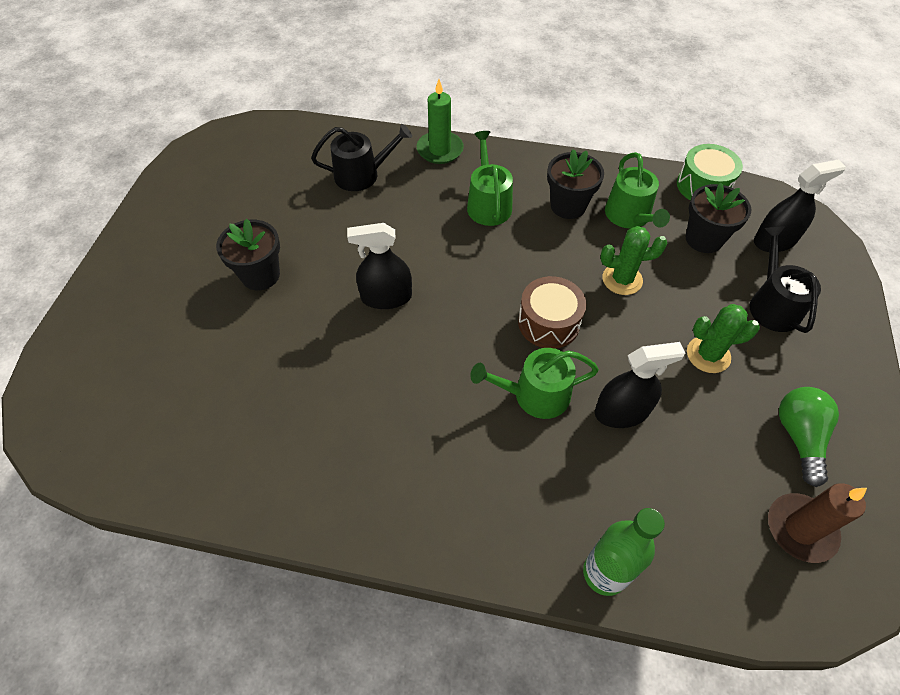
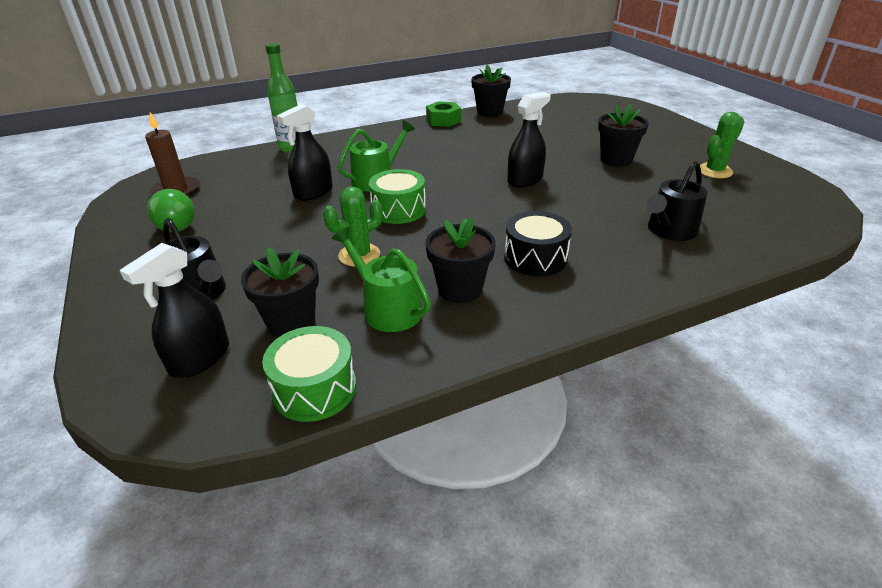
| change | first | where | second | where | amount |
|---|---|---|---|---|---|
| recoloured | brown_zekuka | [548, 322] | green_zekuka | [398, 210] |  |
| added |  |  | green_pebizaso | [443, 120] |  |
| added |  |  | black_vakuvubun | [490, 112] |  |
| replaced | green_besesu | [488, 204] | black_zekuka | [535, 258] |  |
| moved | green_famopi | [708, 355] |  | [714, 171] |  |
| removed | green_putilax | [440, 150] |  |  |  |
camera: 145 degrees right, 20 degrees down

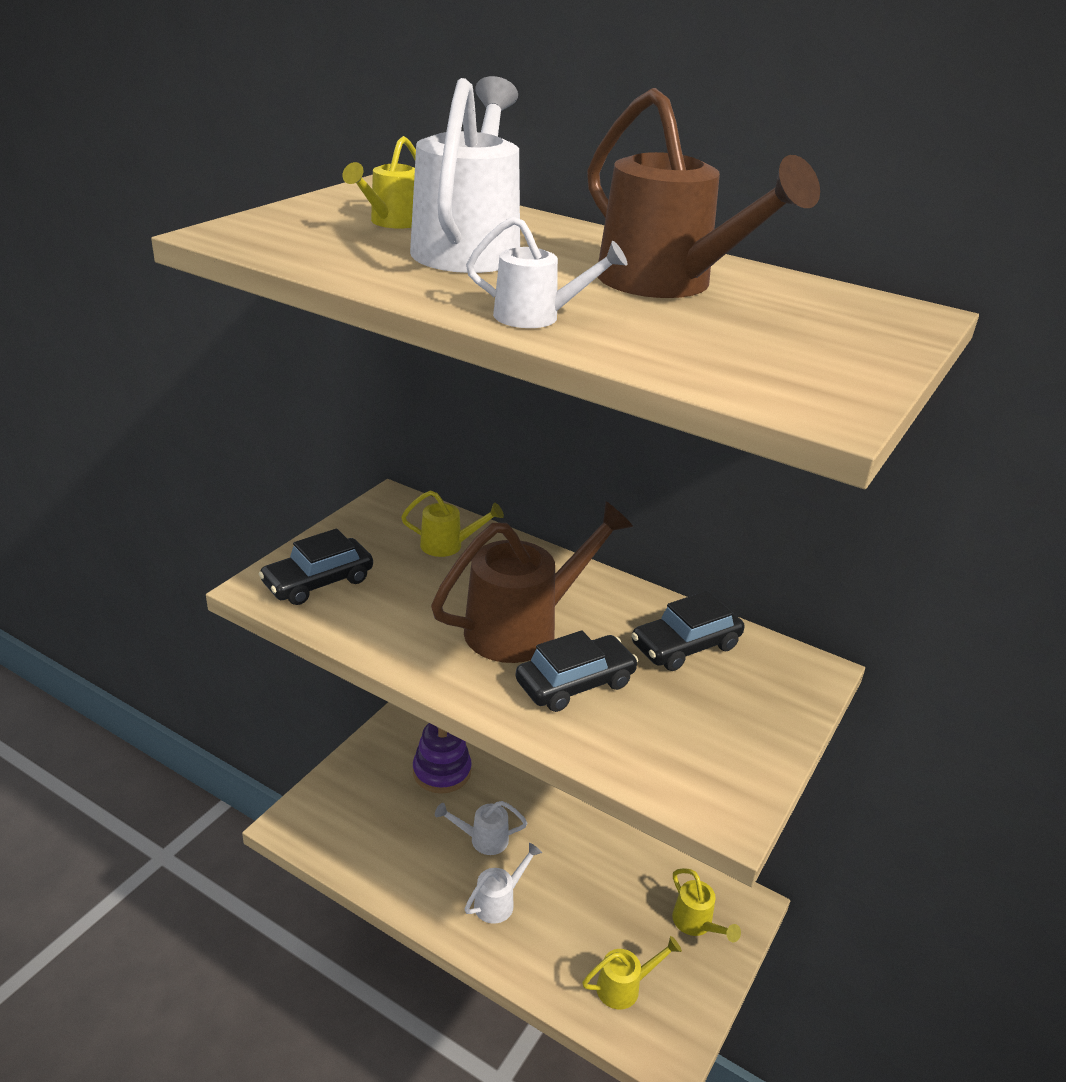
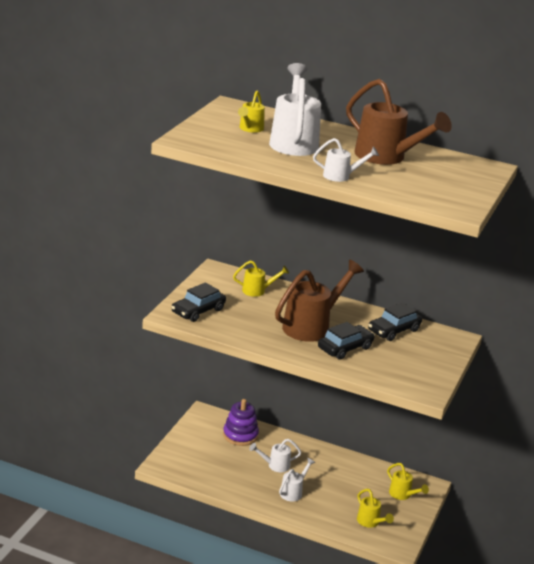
| change | first | where | second | where | amount |
|---|---|---|---|---|---|
| turned | yellow_besesu | [624, 987] |  | [370, 522] | 90 degrees clockwise |
camera: 10 degrees left, 5 degrees down

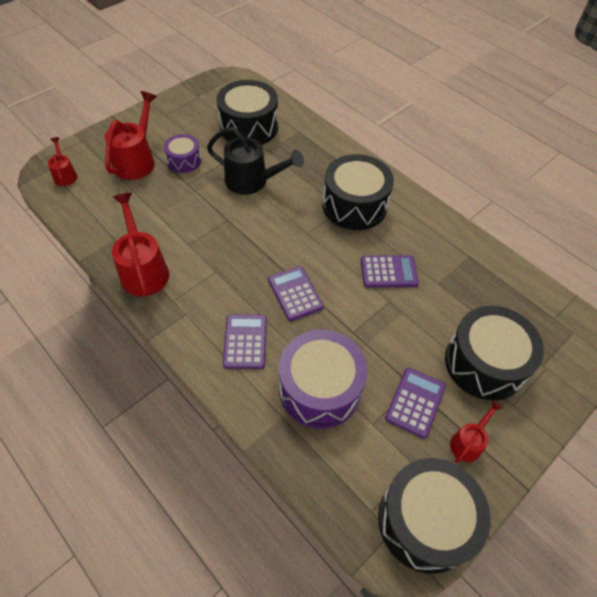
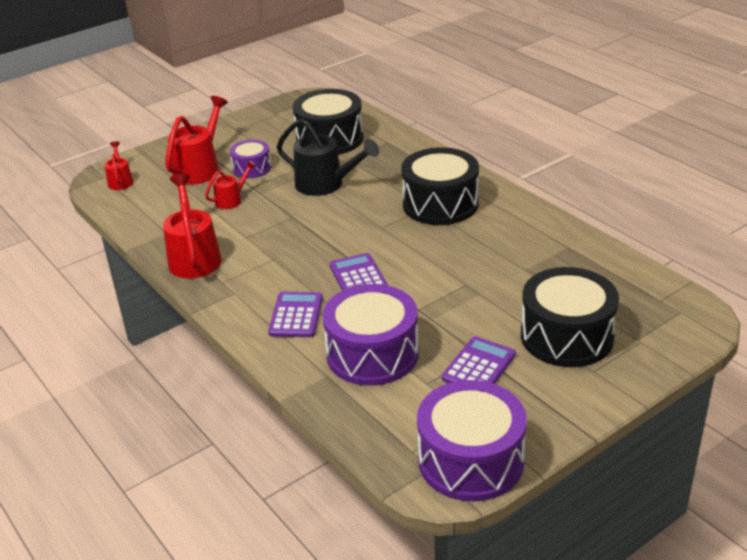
| change | first | where | second | where | amount |
|---|---|---|---|---|---|
| moved | red_besesu | [468, 442] |  | [232, 200] |  |
| recoloured | black_zekuka | [425, 521] | purple_zekuka | [470, 460] |  |
| removed | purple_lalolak | [388, 272] |  |  |  |
camera: 10 degrees right, 20 degrees down

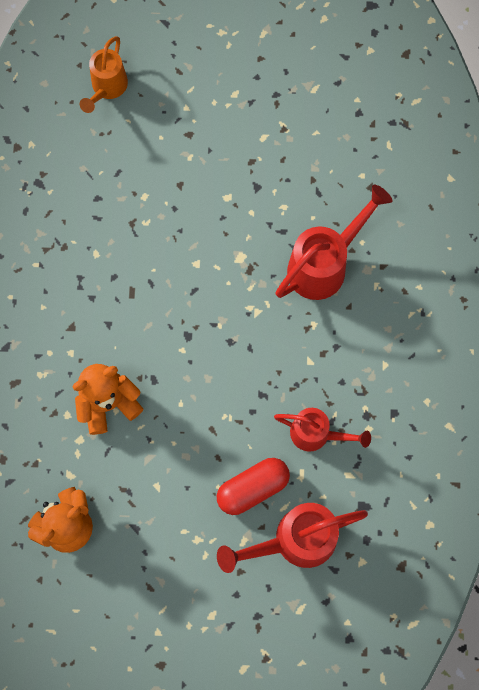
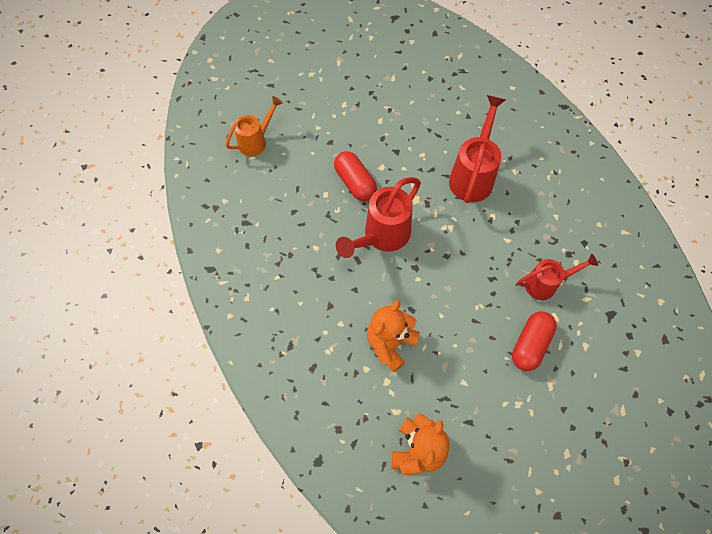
| change | first | where | second | where | amount |
|---|---|---|---|---|---|
| turned | orange_besesu | [107, 88] |  | [256, 141] | 120 degrees counterclockwise |
| added |  |  | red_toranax | [355, 182] |  |
| moved | red_besesu | [294, 540] |  | [381, 237] |  |
camera: 30 degrees left, 10 degrees down

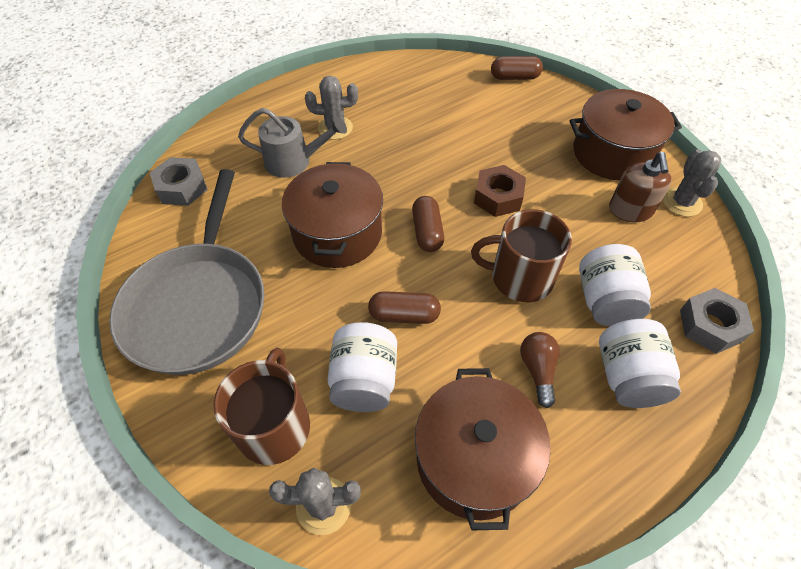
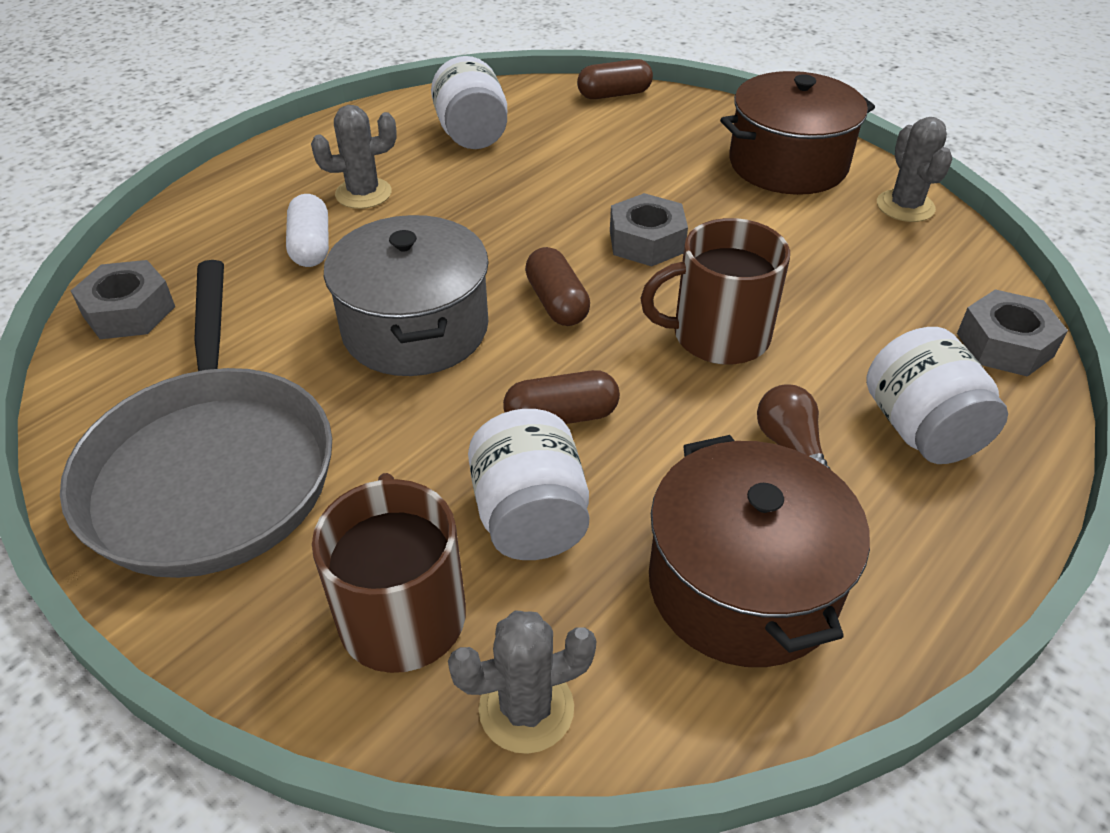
| change | first | where | second | where | amount |
|---|---|---|---|---|---|
| replaced | grey_besesu | [294, 161] | white_toranax | [311, 246] |  |
| recoloured | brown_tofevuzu | [337, 233] | grey_tofevuzu | [415, 329] |  |
| moved | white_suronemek | [605, 301] |  | [472, 135] |  |
| recoloured | brown_pebizaso | [498, 197] | grey_pebizaso | [646, 241] |  |
| removed | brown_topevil | [630, 210] |  |  |  |
camera: 15 degrees left, 10 degrees down

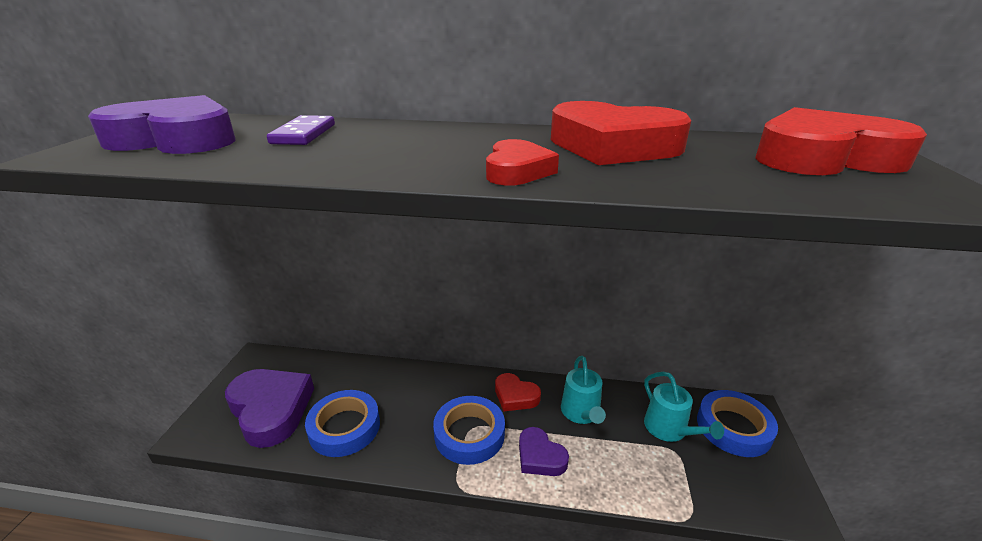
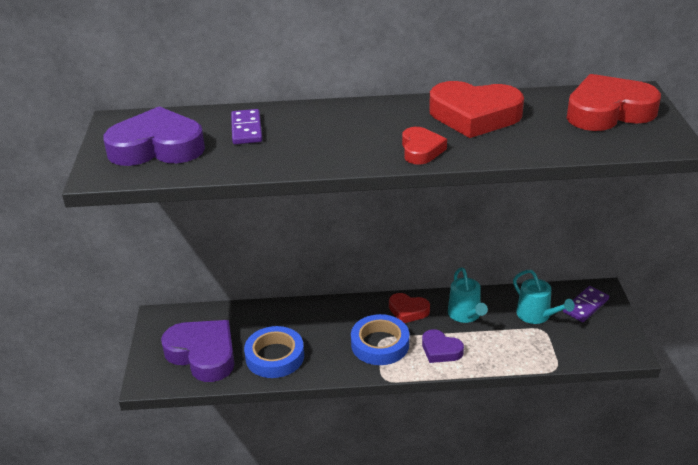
| change | first | where | second | where | amount |
|---|---|---|---|---|---|
| replaced | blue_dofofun | [733, 427] | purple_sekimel | [585, 306] |  |
camera: 10 degrees left, 5 degrees up

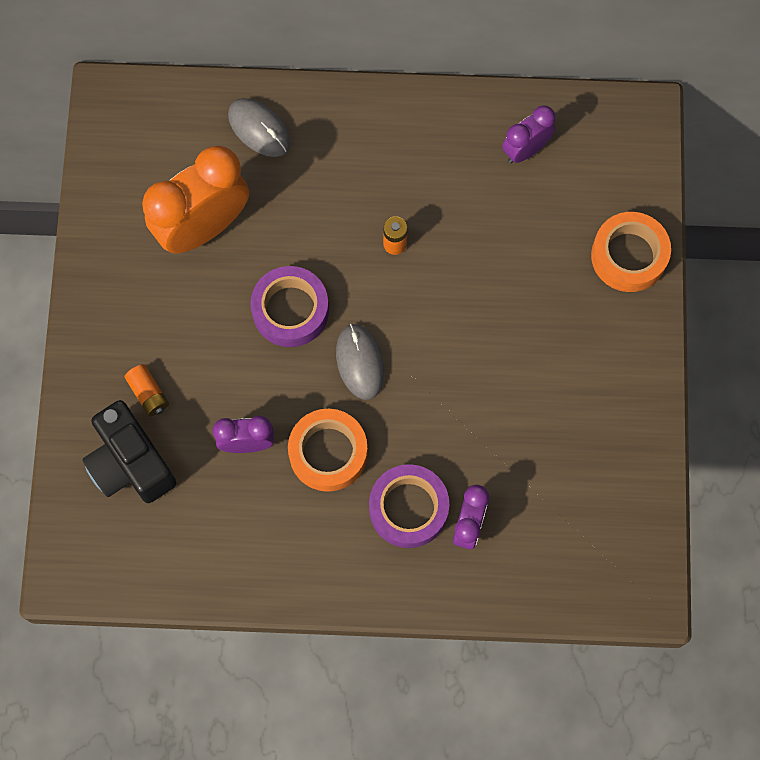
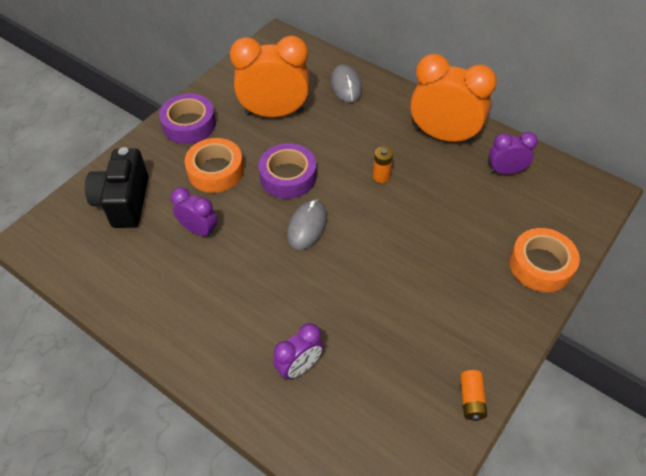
| change | first | where | second | where | amount |
|---|---|---|---|---|---|
| moved | purple_dofofun | [408, 508] |  | [189, 124] |  |
| moved | orange_dofofun | [328, 453] |  | [215, 171] |  |
| added |  |  | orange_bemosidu | [443, 136] |  |
| moved | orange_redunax | [148, 394] |  | [471, 399] |  |
camera: 35 degrees right, 20 degrees down

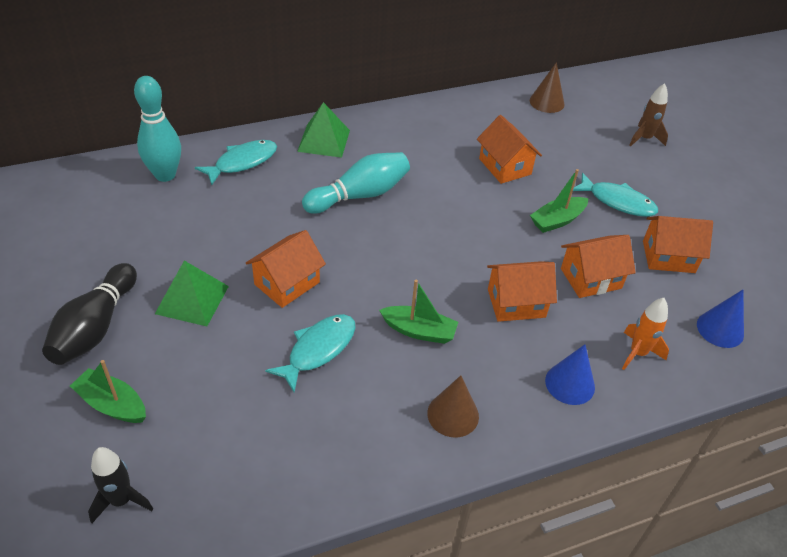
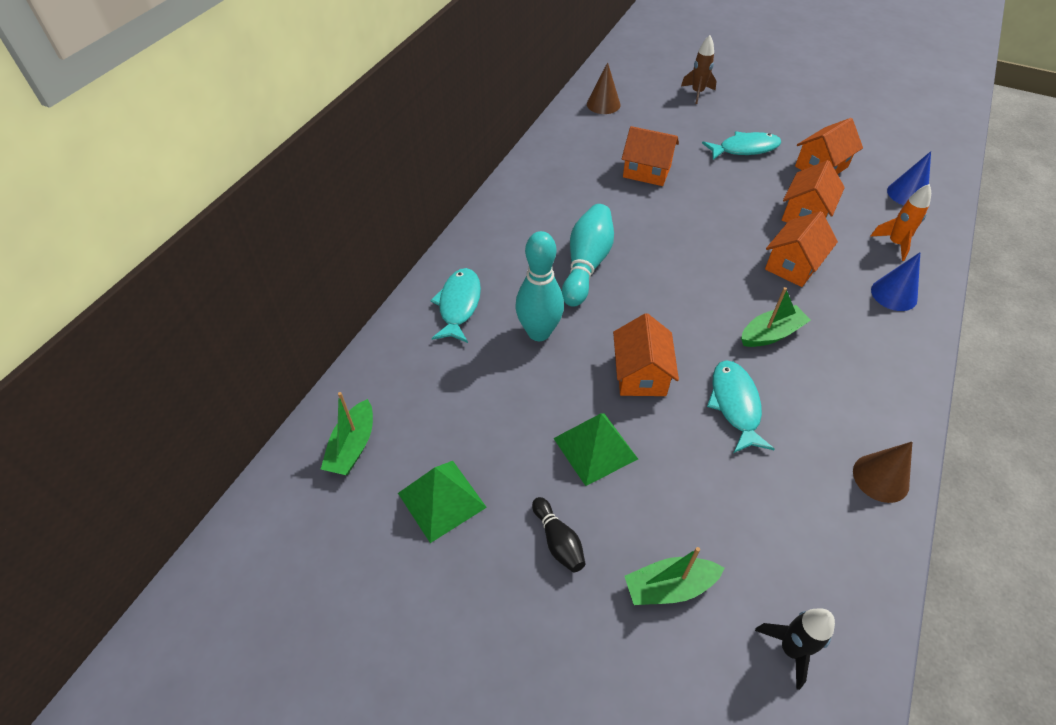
| change | first | where | second | where | amount |
|---|---|---|---|---|---|
| moved | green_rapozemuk | [557, 220] |  | [352, 446] |  |
| moved | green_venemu | [324, 140] |  | [441, 500] |  |
| moved | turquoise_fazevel | [165, 175] |  | [539, 332] |  |
| resized | black_fazevel | [95, 327] |  | [558, 541] | x0.54 |
| moved | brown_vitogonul | [453, 414] |  | [880, 478] |  |
camera: 40 degrees left, 5 degrees up

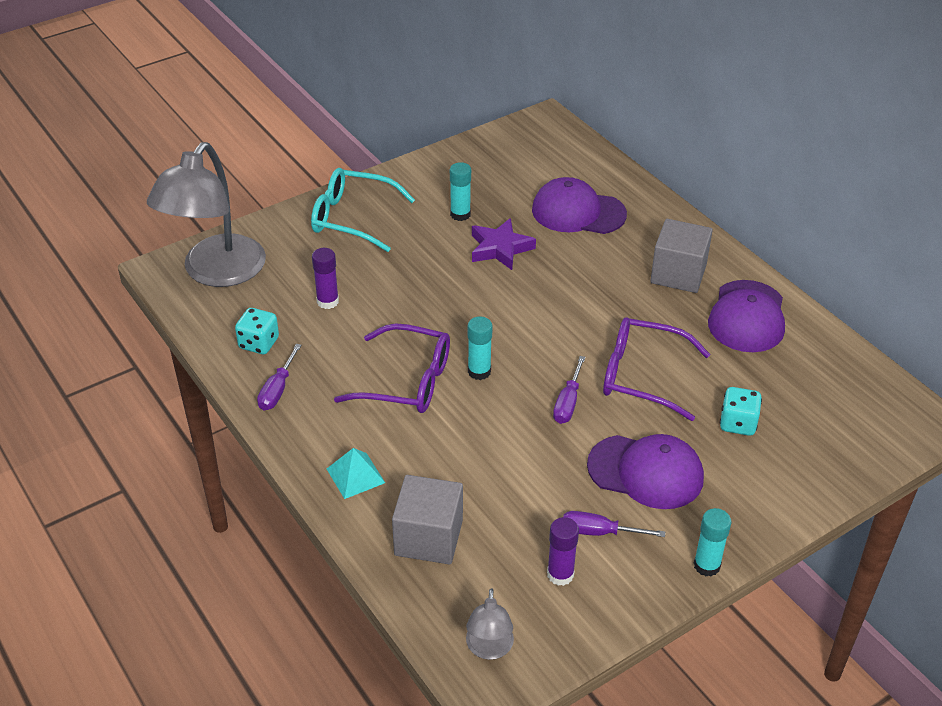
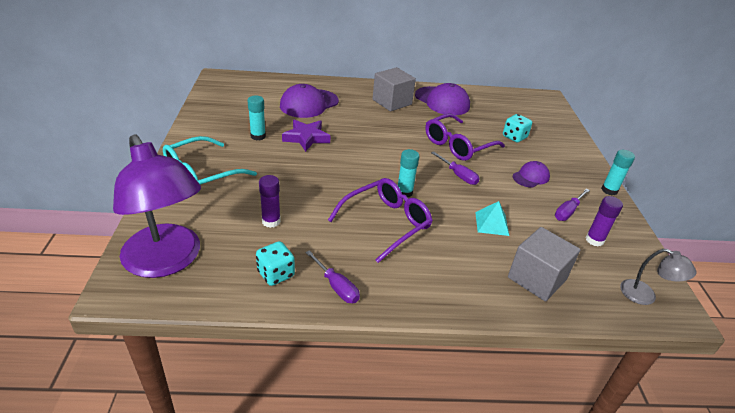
| change | first | where | second | where | amount |
|---|---|---|---|---|---|
| recoloured | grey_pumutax | [216, 273] | purple_pumutax | [167, 261] |  |
| moved | turquoise_venemu | [355, 475] |  | [491, 223] |  |
| resized | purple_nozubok | [646, 472] |  | [531, 177] | x0.57 |
camera: 60 degrees left, 5 degrees down

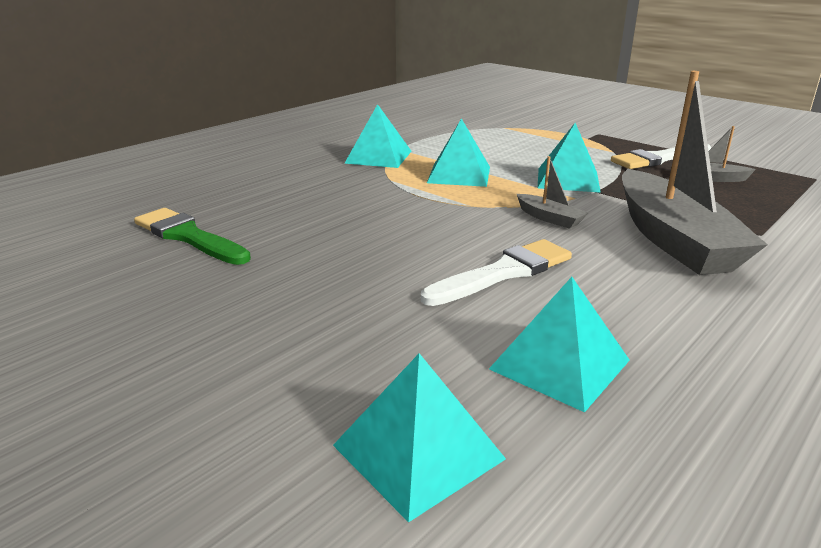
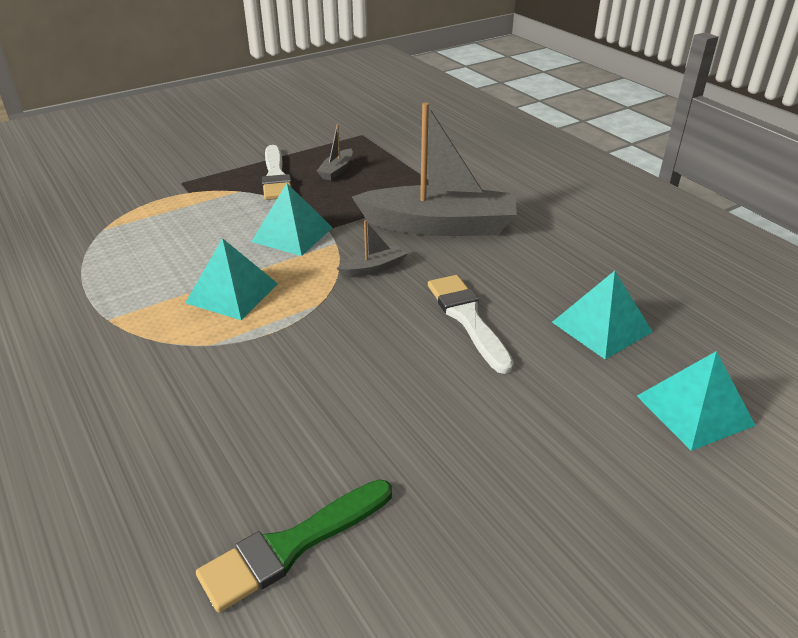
| change | first | where | second | where | amount |
|---|---|---|---|---|---|
| removed | turquoise_venemu | [378, 157] |  |  |  |
camera: 75 degrees left, 10 degrees up

